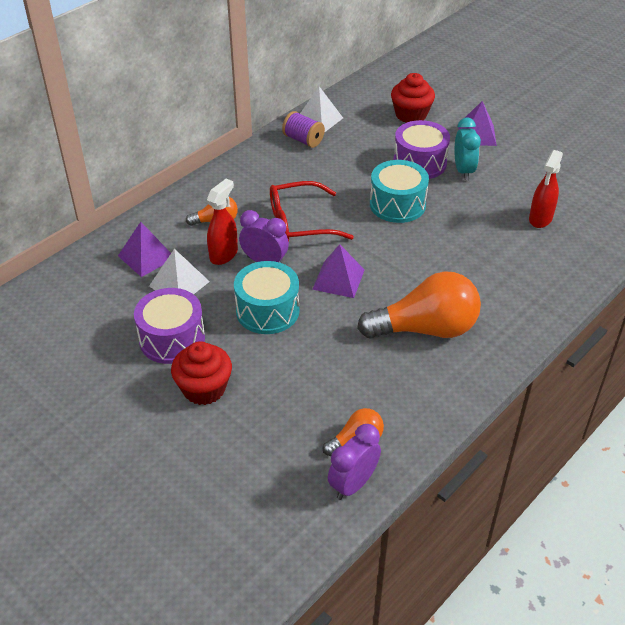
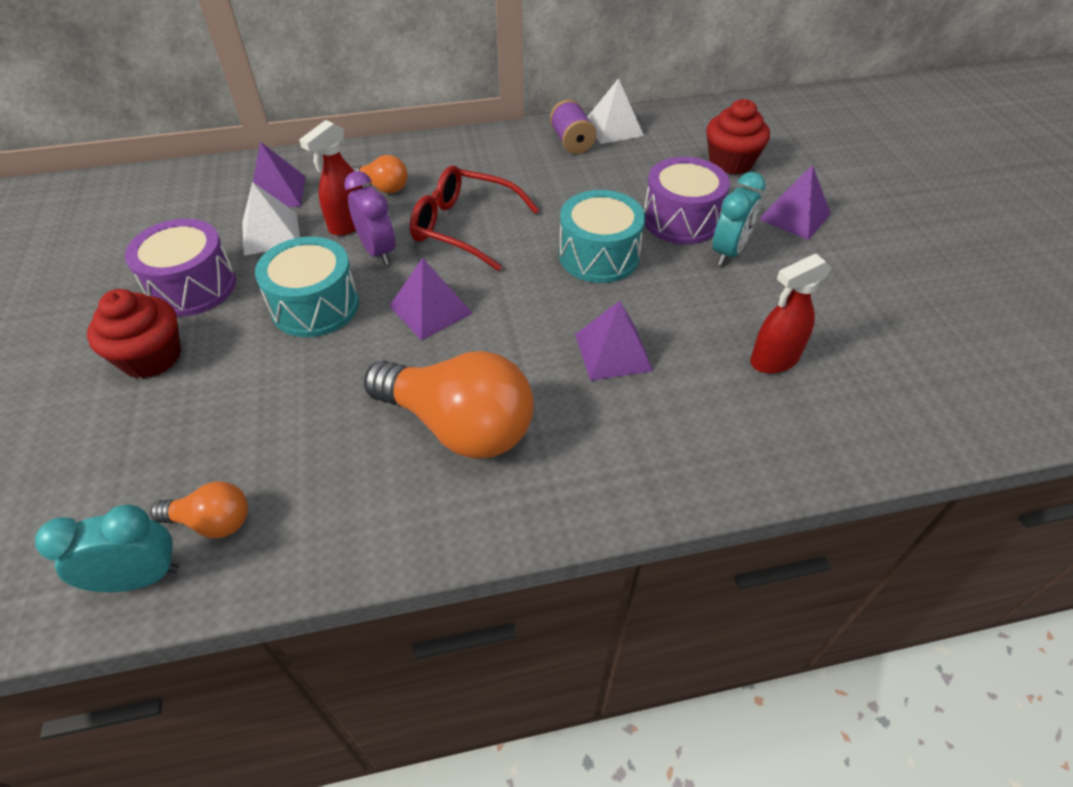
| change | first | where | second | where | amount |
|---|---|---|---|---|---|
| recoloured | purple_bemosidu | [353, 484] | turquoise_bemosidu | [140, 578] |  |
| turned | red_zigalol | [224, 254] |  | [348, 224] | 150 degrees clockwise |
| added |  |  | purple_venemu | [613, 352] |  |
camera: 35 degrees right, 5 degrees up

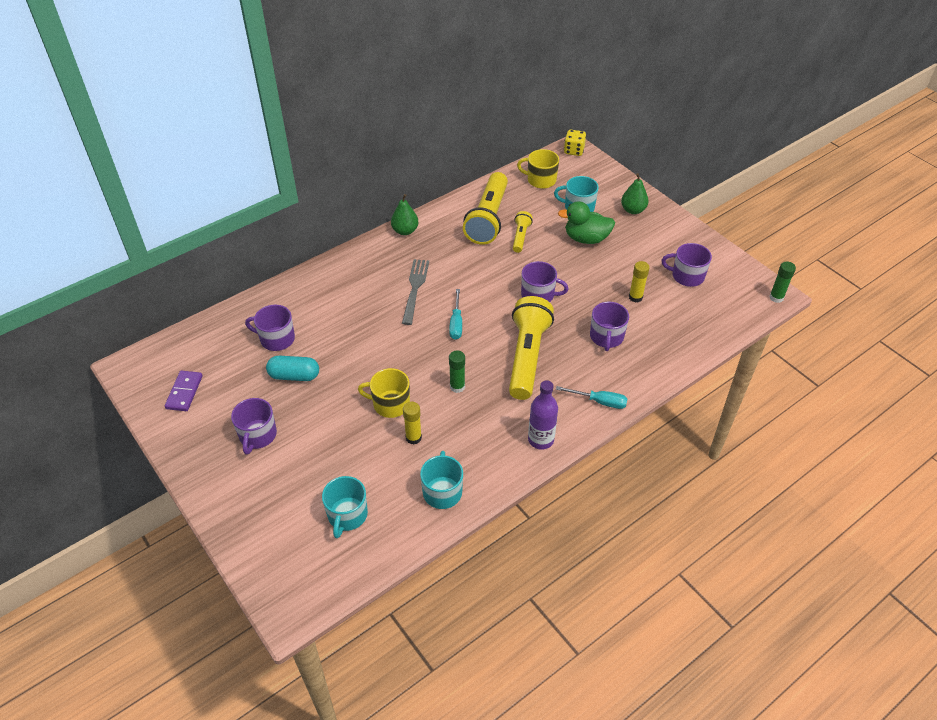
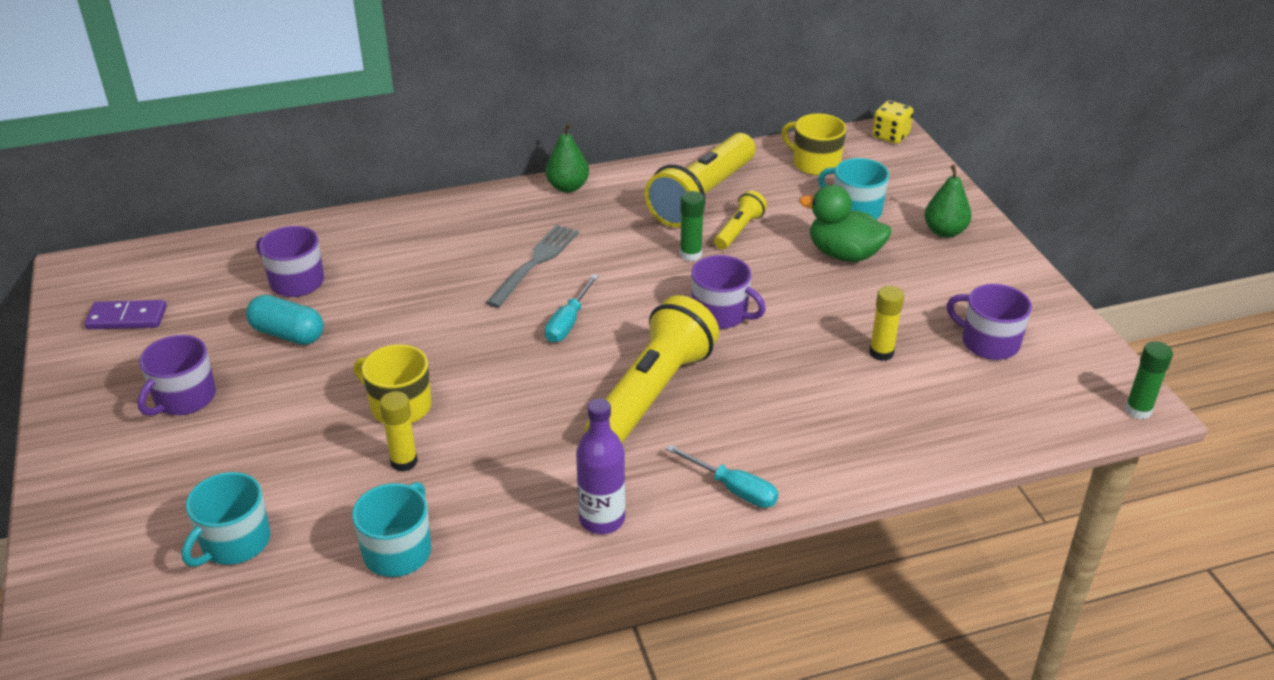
| change | first | where | second | where | amount |
|---|---|---|---|---|---|
| turned | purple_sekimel | [184, 392] |  | [127, 318] | 60 degrees clockwise |
| moved | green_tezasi | [457, 387] |  | [690, 254] |  |
| removed | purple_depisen | [606, 337] |  |  |  |
camera: 20 degrees right, 10 degrees down

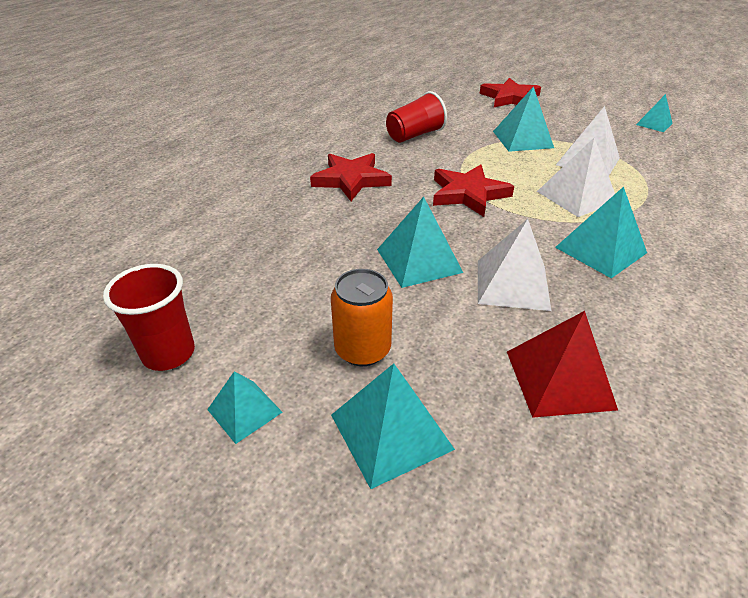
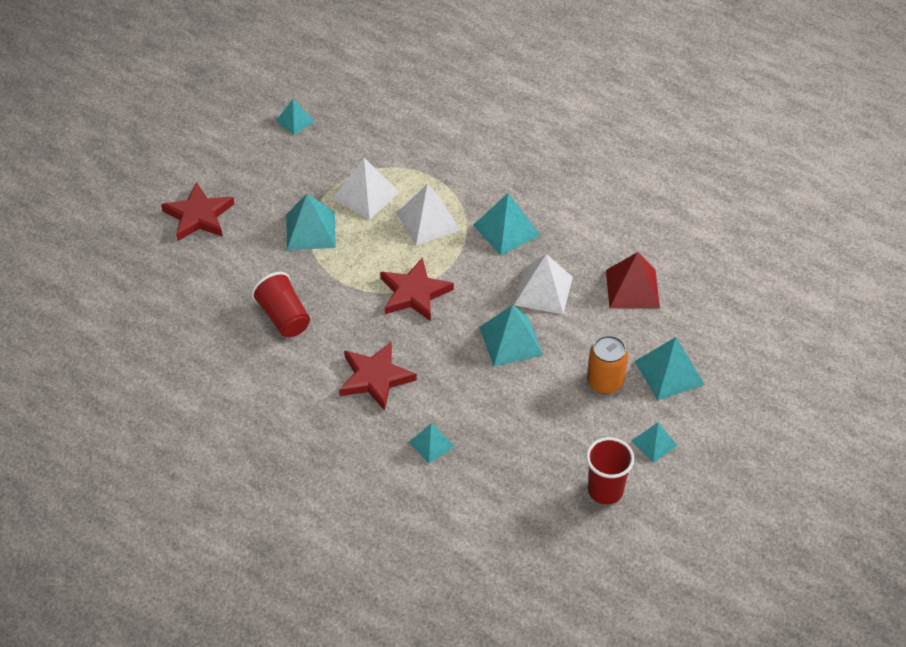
| change | first | where | second | where | amount |
|---|---|---|---|---|---|
| added |  |  | turquoise_venemu | [431, 444] |  |
camera: 85 degrees left, 10 degrees up

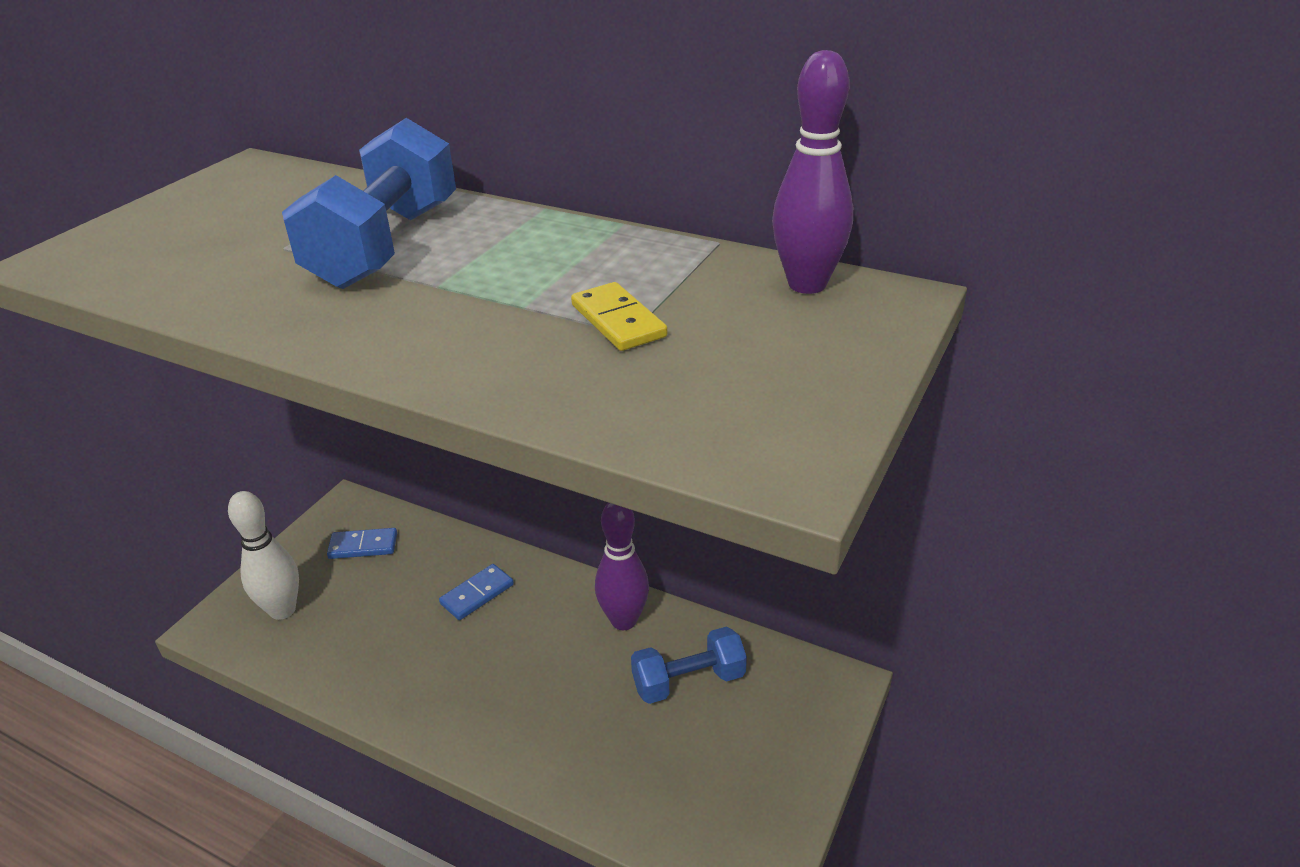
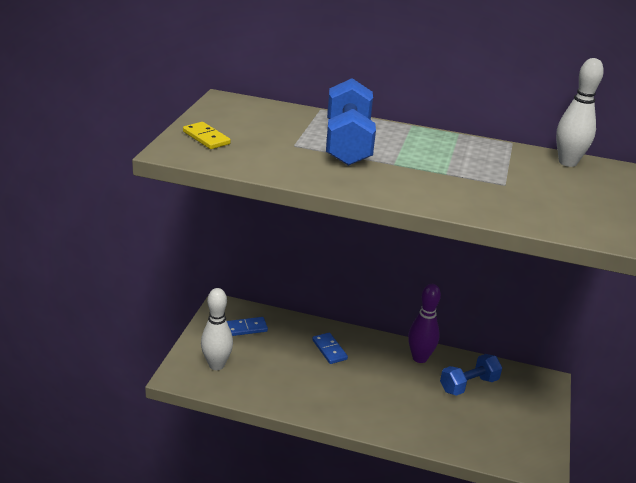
| change | first | where | second | where | amount |
|---|---|---|---|---|---|
| moved | yellow_sekimel | [618, 321] |  | [206, 138] |  |
| turned | blue_sekimel | [477, 594] |  | [329, 350] | 60 degrees counterclockwise |
| recoloured | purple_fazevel | [807, 284] | white_fazevel | [567, 162] |  |
camera: 15 degrees left, 5 degrees down

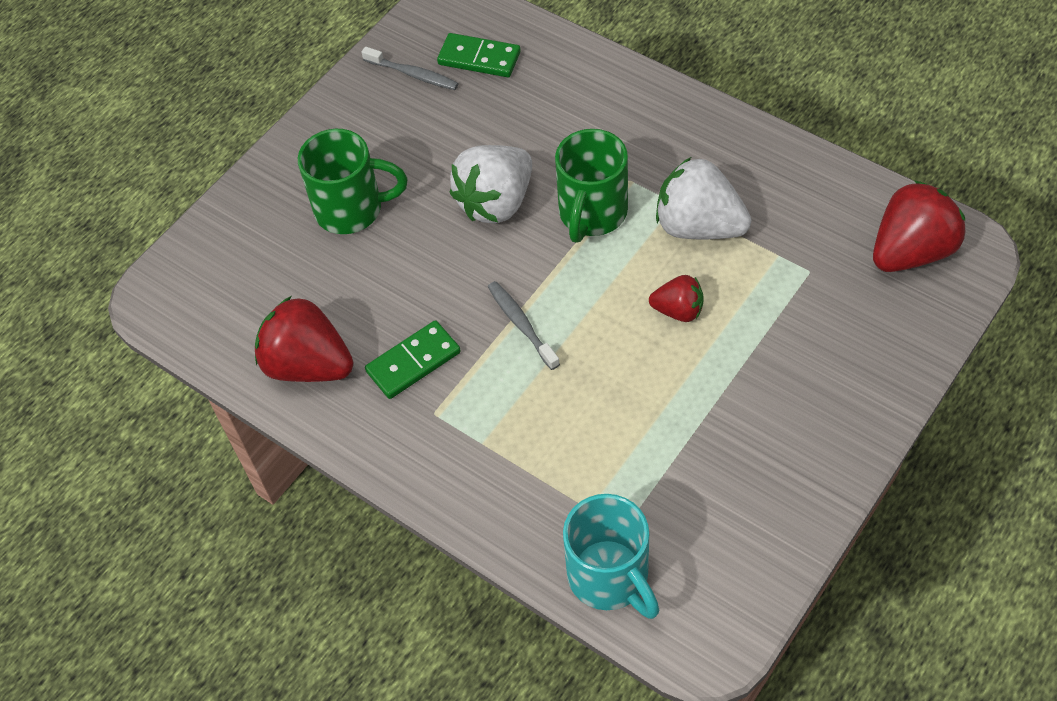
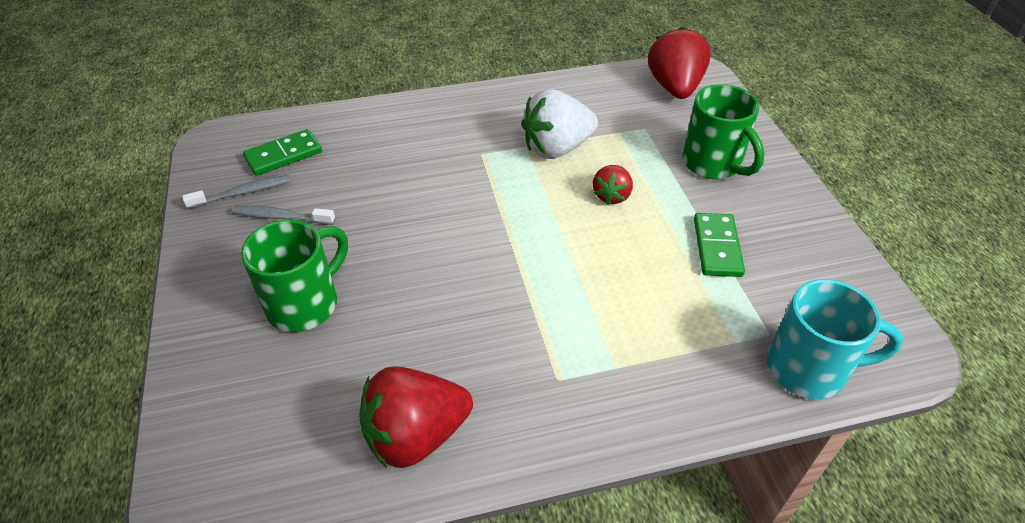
| change | first | where | second | where | amount |
|---|---|---|---|---|---|
| moved | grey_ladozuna | [521, 324] |  | [281, 217] |  |
| turned | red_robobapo | [678, 310] |  | [611, 195] | 150 degrees clockwise |
| moved | green_depisen | [592, 214] |  | [713, 164] |  |
| moved | green_sekimel | [413, 362] |  | [717, 247] |  |
| removed | white_robobapo | [496, 202] |  |  |  |
camera: 55 degrees left, 10 degrees down

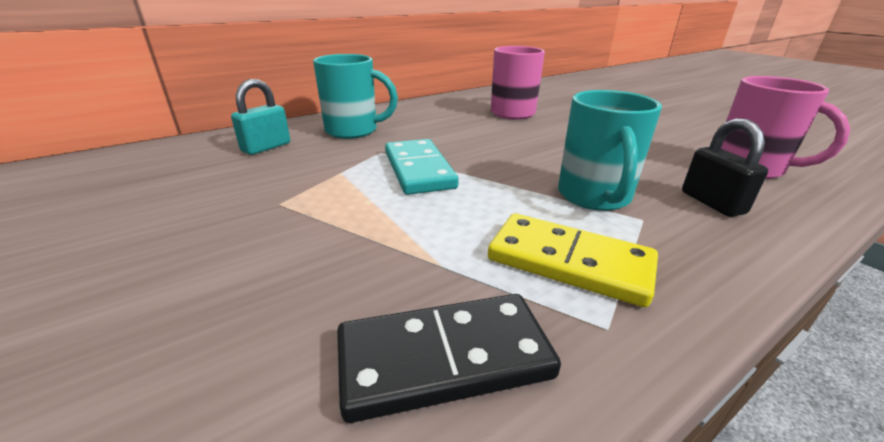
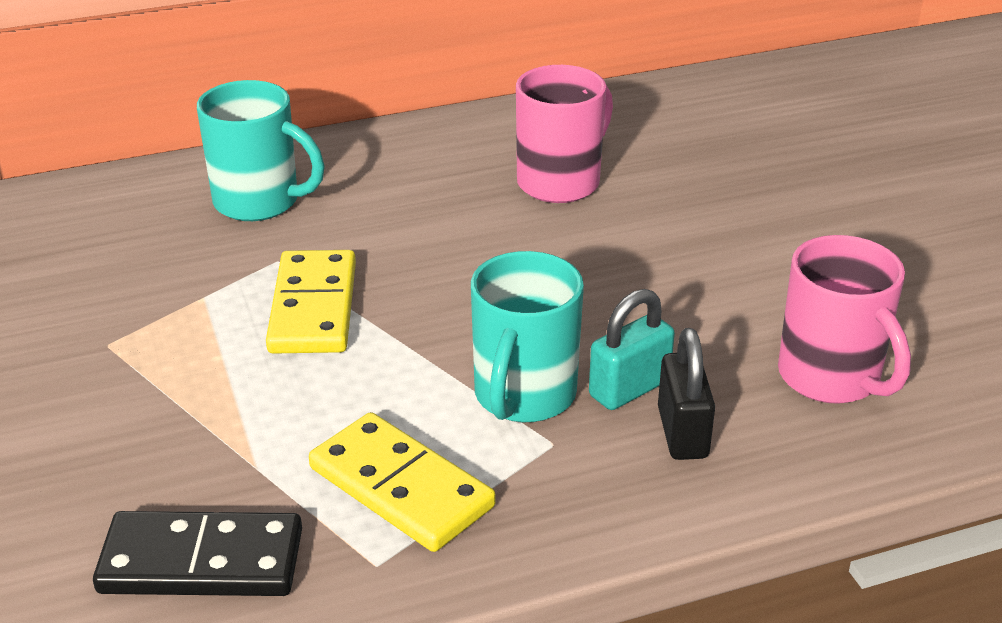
| change | first | where | second | where | amount |
|---|---|---|---|---|---|
| recoloured | turquoise_sekimel | [418, 170] | yellow_sekimel | [313, 307] |  |
| moved | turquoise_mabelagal | [266, 147] |  | [629, 389] |  |
camera: 15 degrees right, 5 degrees up

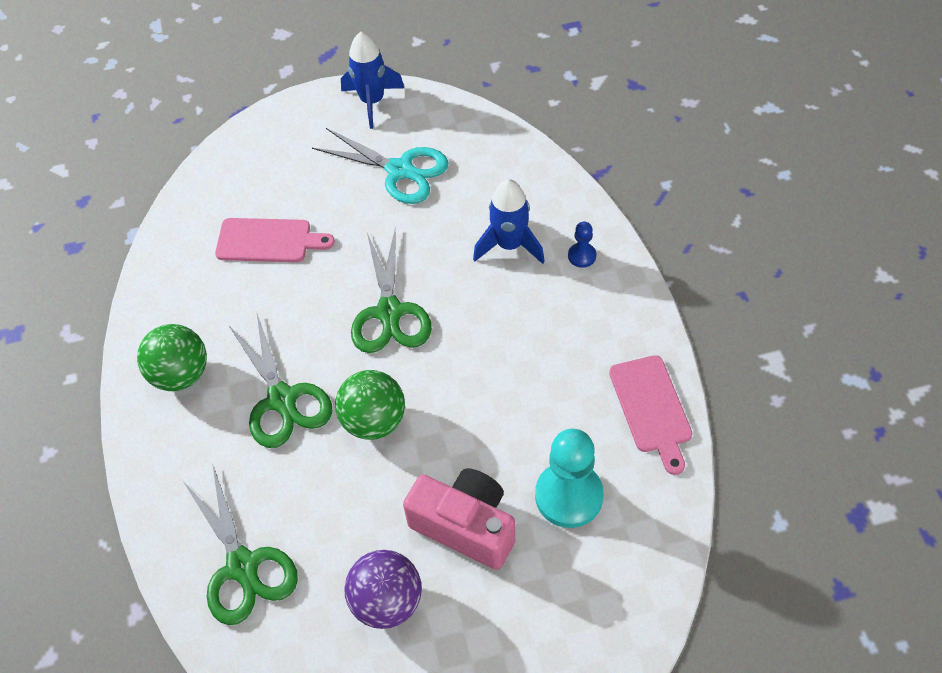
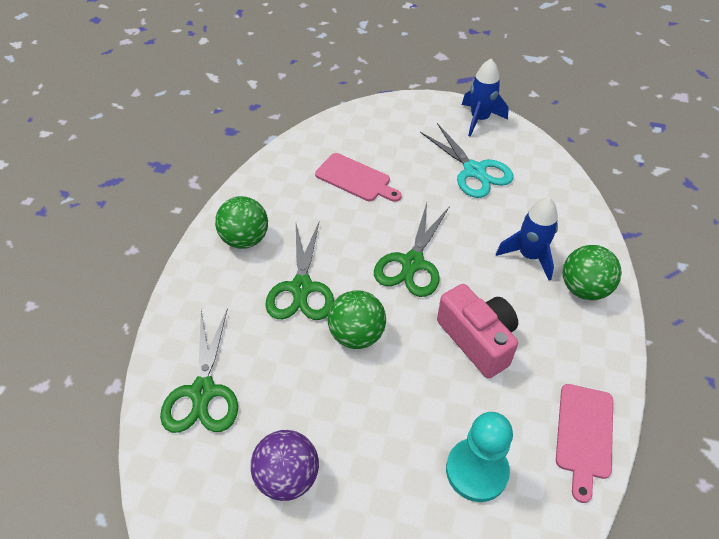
| change | first | where | second | where | amount |
|---|---|---|---|---|---|
| moved | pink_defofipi | [465, 526] |  | [477, 340] |  |
| replaced | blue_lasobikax | [582, 256] | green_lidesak | [584, 288] |  |
camera: 25 degrees right, 5 degrees down

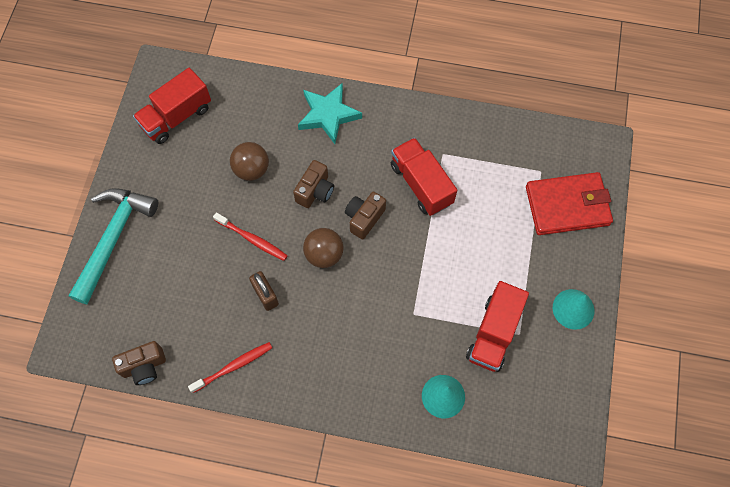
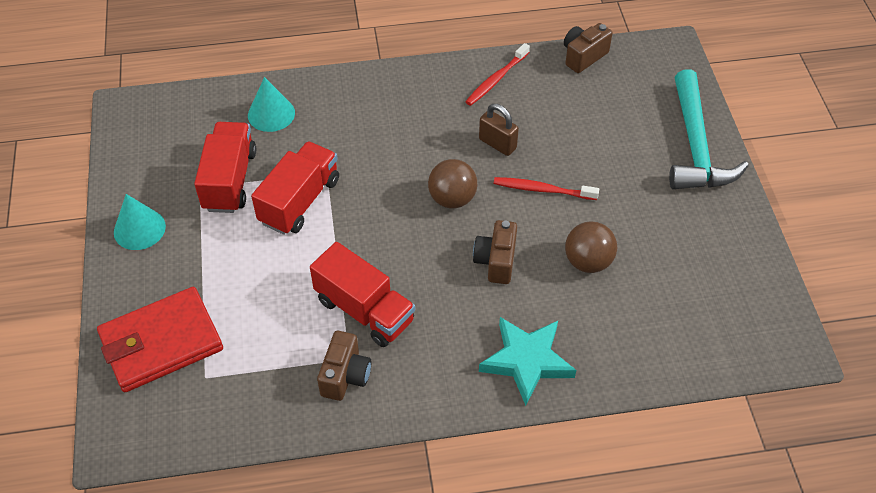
| change | first | where | second | where | amount |
|---|---|---|---|---|---|
| moved | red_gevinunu | [176, 117] |  | [299, 201] |  |
| moved | brown_defofipi | [364, 218] |  | [345, 376] |  |
camera: 160 degrees right, 15 degrees down

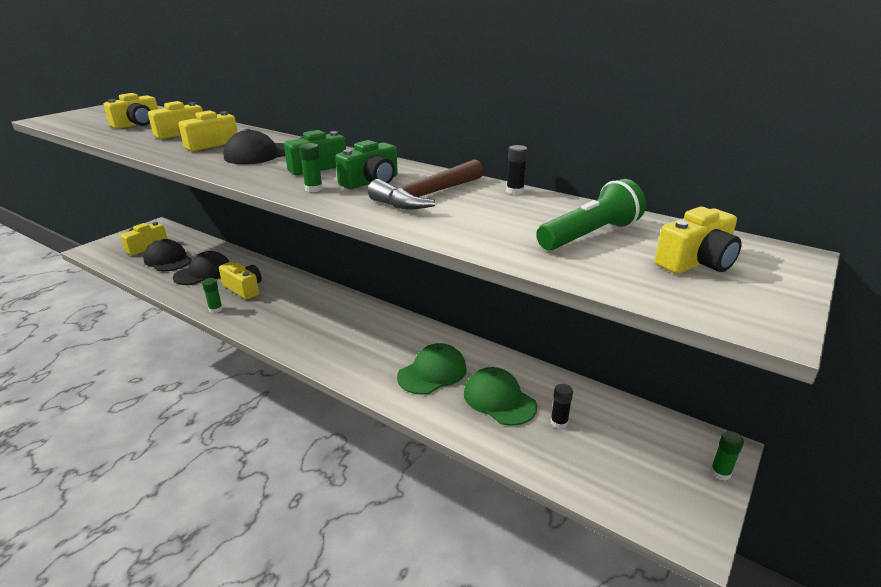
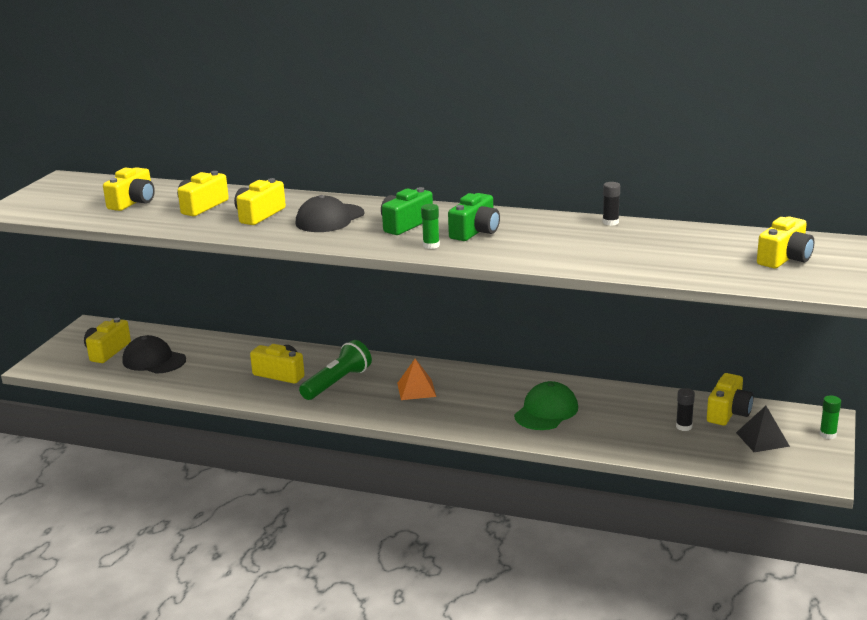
| change | first | where | second | where | amount |
|---|---|---|---|---|---|
| moved | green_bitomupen | [590, 235] |  | [337, 383] |  |
| added |  |  | orange_venemu | [416, 389] |  |
| added |  |  | yellow_defofipi | [728, 412] |  |
| added |  |  | black_venemu | [762, 439] |  |
| removed | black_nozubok | [203, 273] |  |  |  |
| removed | green_tezasi | [215, 309] |  |  |  |
| removed | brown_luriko | [427, 196] |  |  |  |
| removed | green_nozubok | [499, 399] |  |  |  |
camera: 15 degrees left, 5 degrees down

